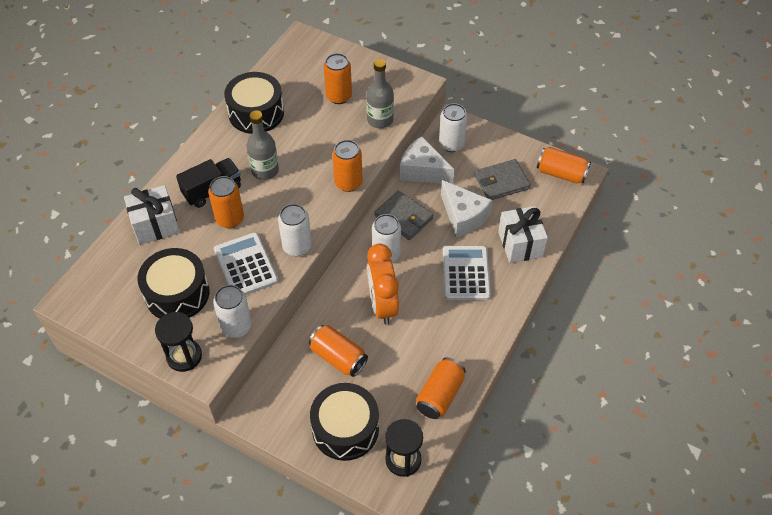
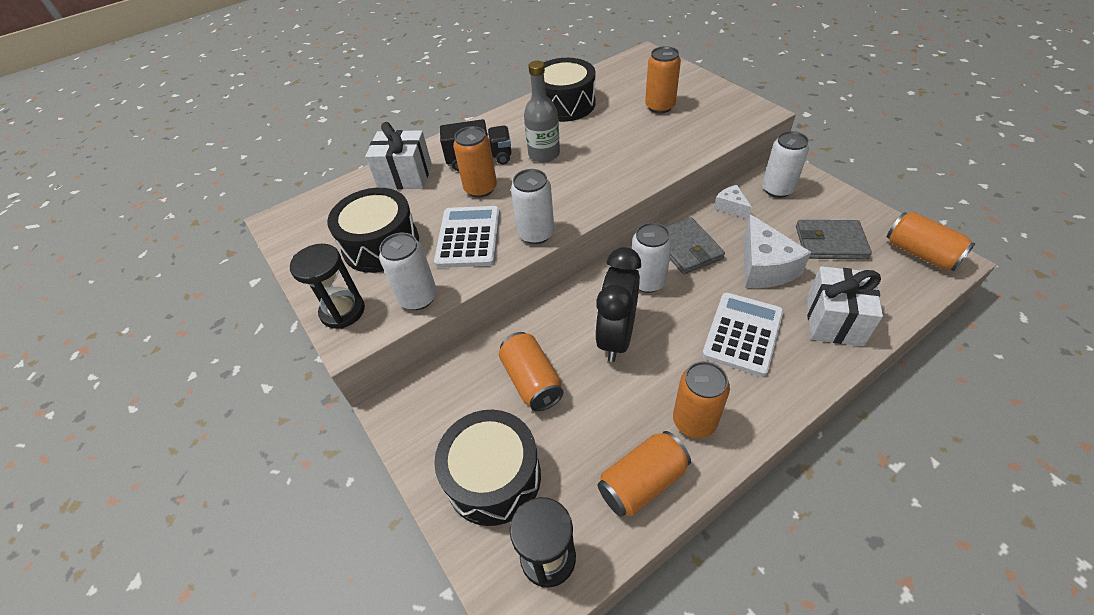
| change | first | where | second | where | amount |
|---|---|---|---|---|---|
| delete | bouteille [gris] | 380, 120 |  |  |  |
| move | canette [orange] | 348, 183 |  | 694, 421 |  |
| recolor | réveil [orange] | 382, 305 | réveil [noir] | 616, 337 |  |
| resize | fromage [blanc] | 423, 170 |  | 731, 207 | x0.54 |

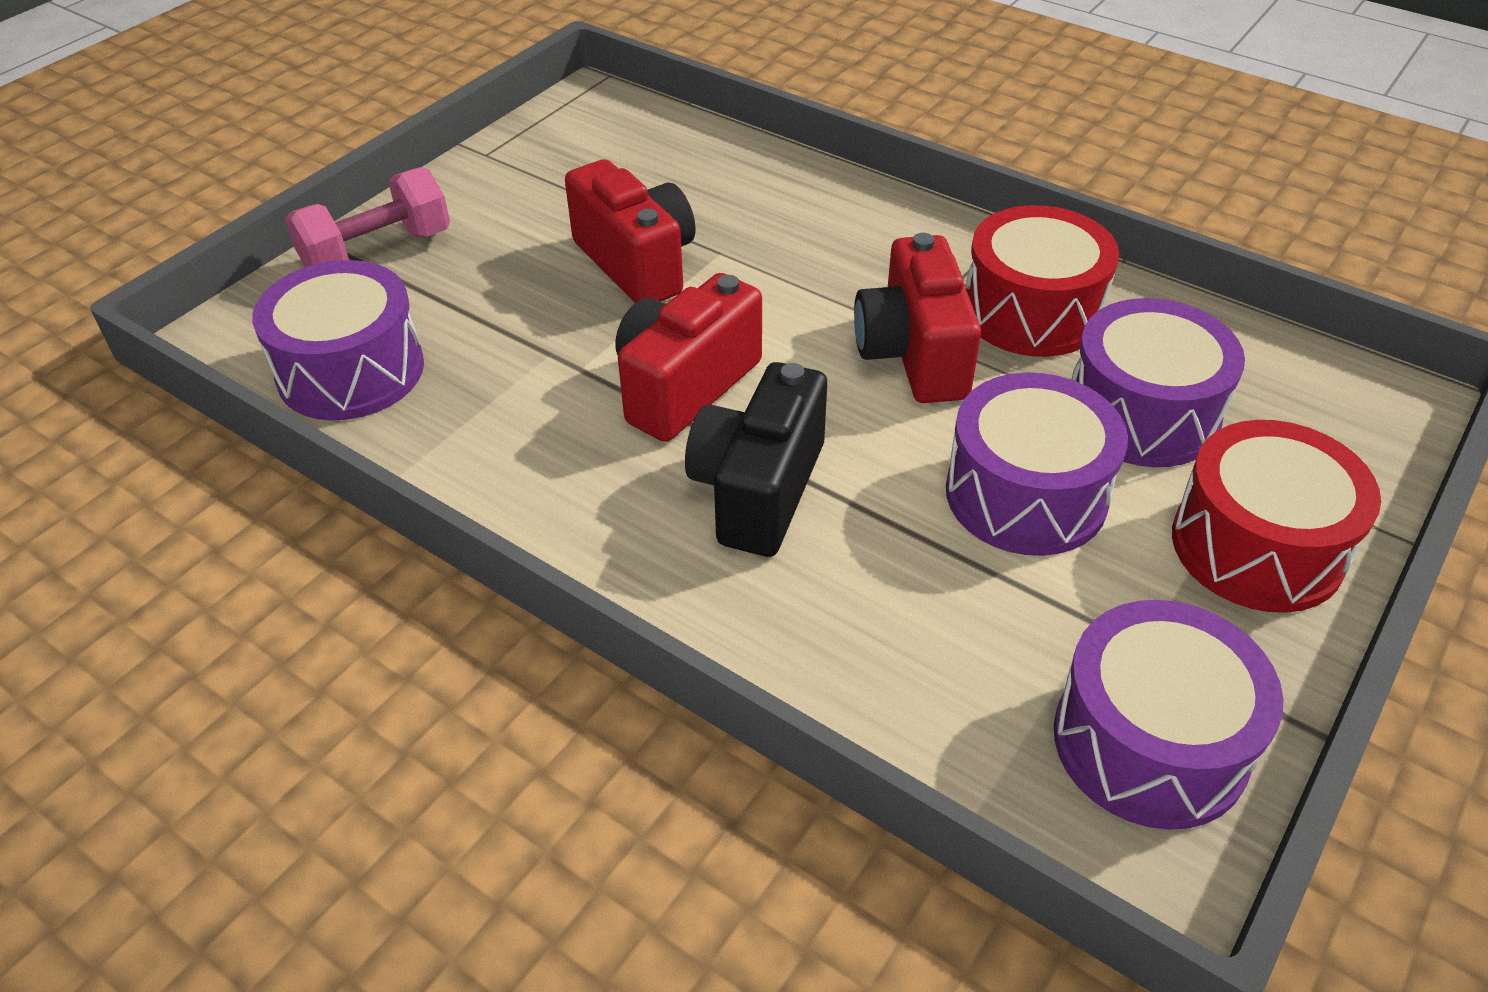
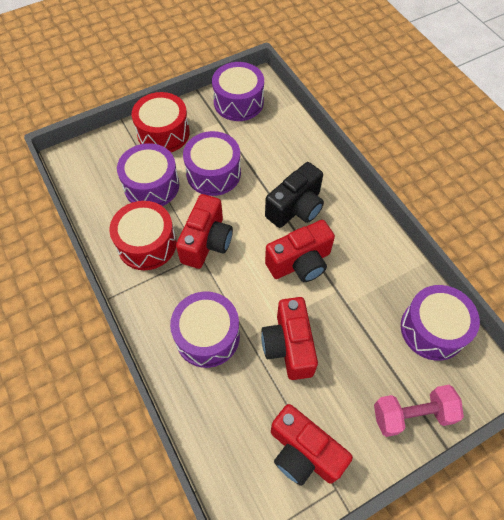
| change | first | where | second | where | amount |
|---|---|---|---|---|---|
| insert |  |  | tambour [violet] | 207, 336 |  |
| insert |  |  | appareil photo [rouge] | 303, 452 |  |

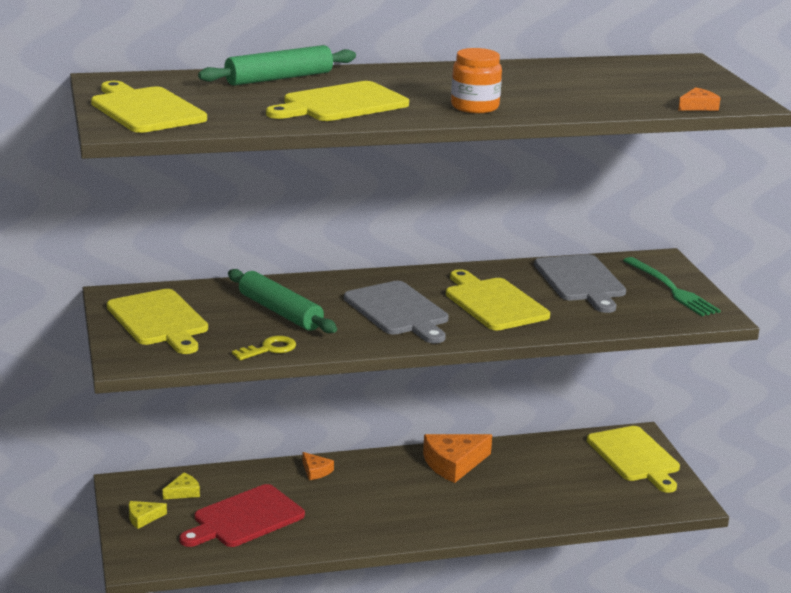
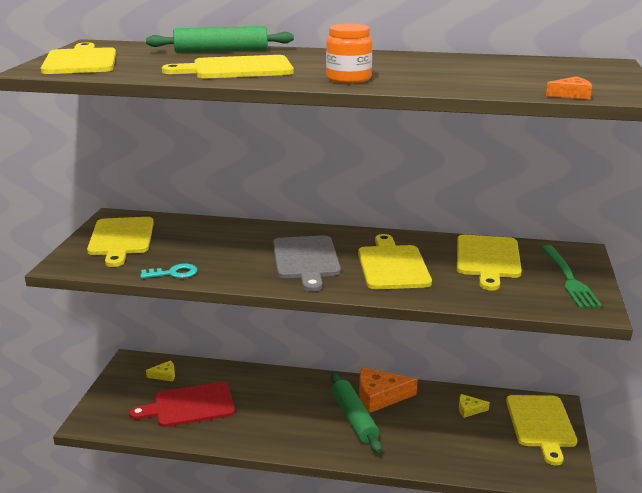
| change | first | where | second | where | amount |
|---|---|---|---|---|---|
| delete | fromage [orange] | 315, 471 |  |  |  |
| move | fromage [jaune] | 143, 518 |  | 469, 409 |  |
| move | rouleau à pâtisserie [vert] | 280, 312 |  | 354, 418 |  |
| recolor | clé [jaune] | 269, 349 | clé [turquoise] | 174, 273 |  |
| recolor | planche à découper [gris] | 581, 281 | planche à découper [jaune] | 487, 259 |  |

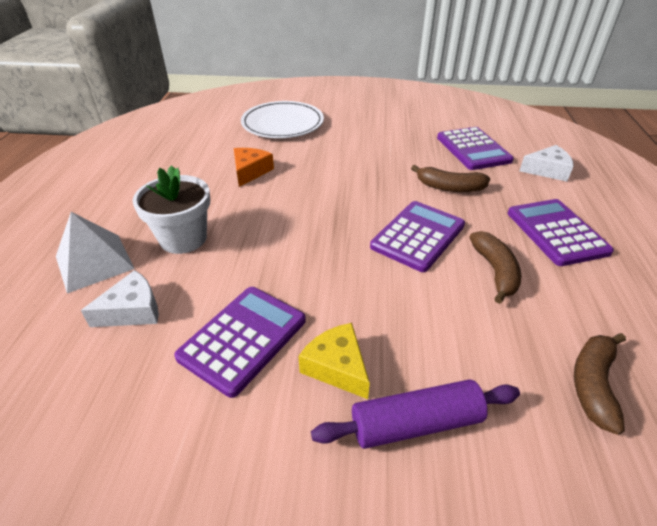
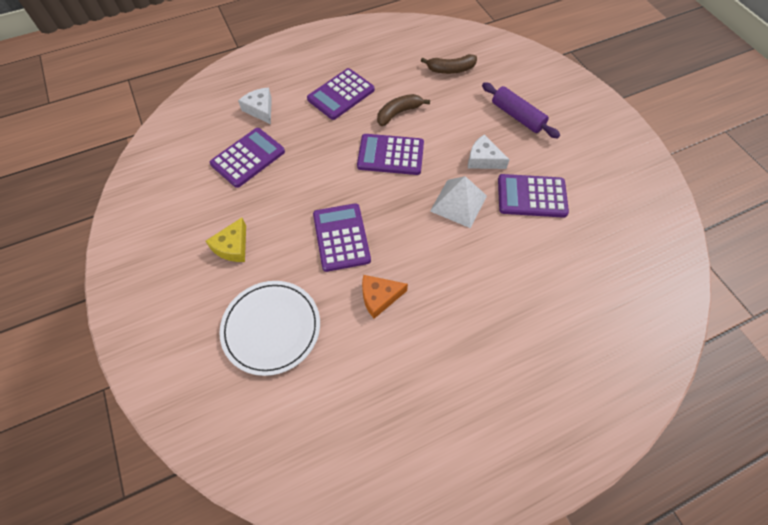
| change | first | where | second | where | amount |
|---|---|---|---|---|---|
| delete | pot de fleurs [blanc] | 183, 238 |  |  |  |
| delete | banane [marron] | 449, 187 |  |  |  |
| insert |  |  | calculatrice [violet] | 341, 237 |  |
| move | pyramide [blanc] | 94, 262 |  | 458, 203 |  |
| move | fromage [blanc] | 132, 310 |  | 483, 159 |  |
| move | fromage [jaune] | 337, 367 |  | 232, 246 |  |

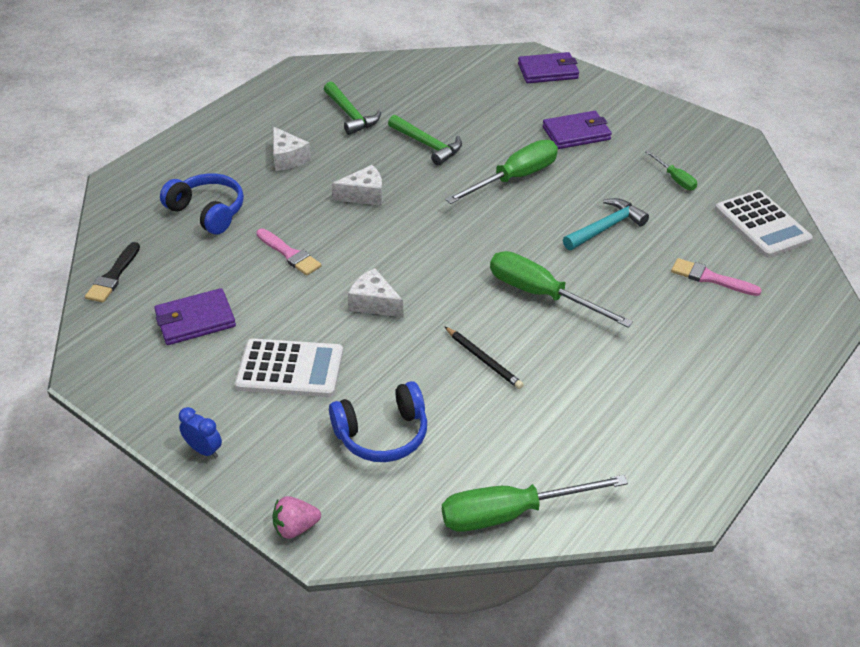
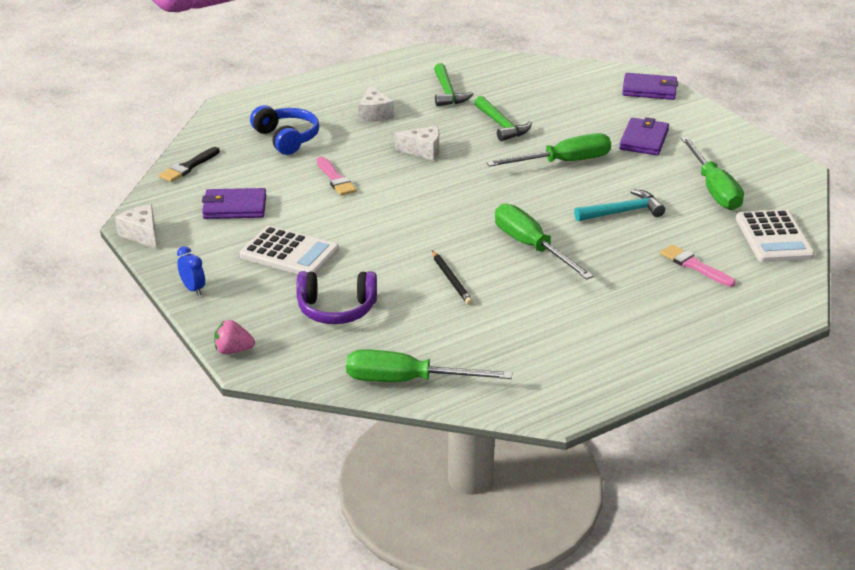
| change | first | where | second | where | amount |
|---|---|---|---|---|---|
| move | fromage [blanc] | 374, 303 |  | 142, 234 |  |
| recolor | casque audio [bleu] | 382, 434 | casque audio [violet] | 336, 309 |  |
| rotate | portefeuille [violet] | 576, 133 |  | 644, 140 | 75 degrees counterclockwise |
| resize | tournevis [vert] | 675, 179 |  | 713, 189 | x1.96 |

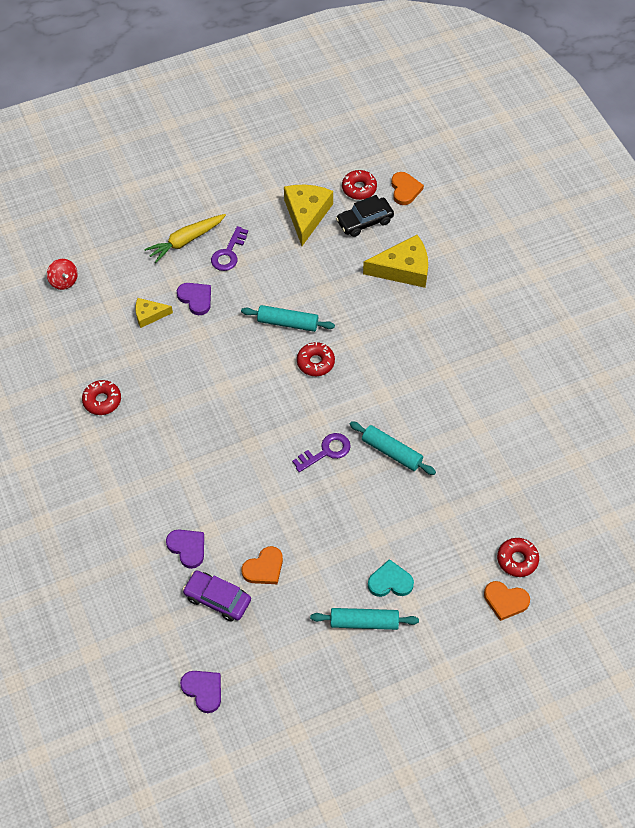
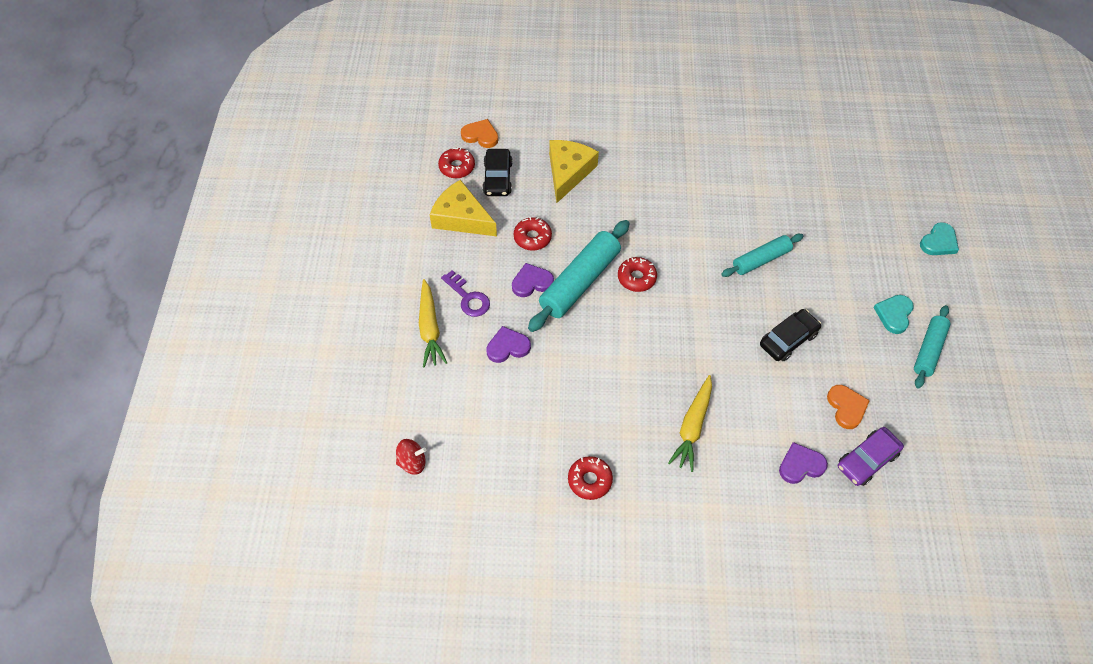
| change | first | where | second | where | amount |
|---|---|---|---|---|---|
| delete | fromage [jaune] | 149, 315 |  |  |  |
| delete | clé [violet] | 326, 451 |  |  |  |
| insert |  |  | carotte [jaune] | 692, 427 |  |
| insert |  |  | voiture [noir] | 788, 339 |  |
| move | cœur [violet] | 203, 690 |  | 532, 282 |  |
| move | beignet [rouge] | 517, 560 |  | 532, 237 |  |
| recolor | cœur [orange] | 505, 601 | cœur [turquoise] | 938, 242 |  |
| resize | rouleau à pâtisserie [turquoise] | 288, 323 |  | 579, 282 | x1.62 |

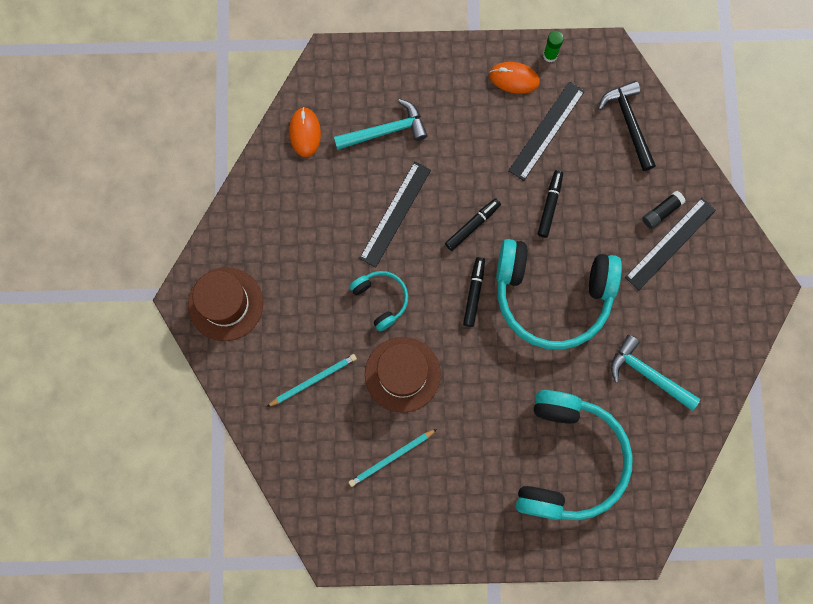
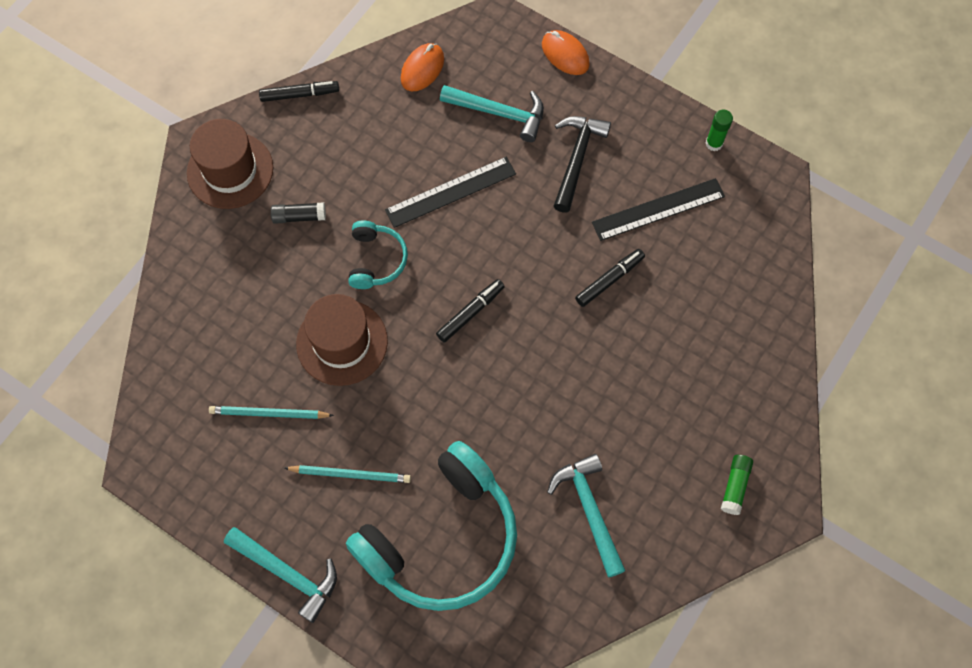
| change | first | where | second | where | amount |
|---|---|---|---|---|---|
| delete | casque audio [turquoise] | 552, 295 |  |  |  |
| delete | règle [noir] | 670, 243 |  |  |  |
| insert |  |  | marteau [turquoise] | 287, 573 |  |
| insert |  |  | bâton de colle [vert] | 735, 486 |  |
| move | crayon [turquoise] | 313, 380 |  | 350, 474 |  |
| move | feutre [noir] | 472, 226 |  | 300, 94 |  |
| move | souris [orange] | 514, 78 |  | 565, 54 |  |
| move | marteau [noir] | 629, 123 |  | 576, 159 |  |
| move | bâton de colle [noir] | 661, 212 |  | 299, 216 |  |

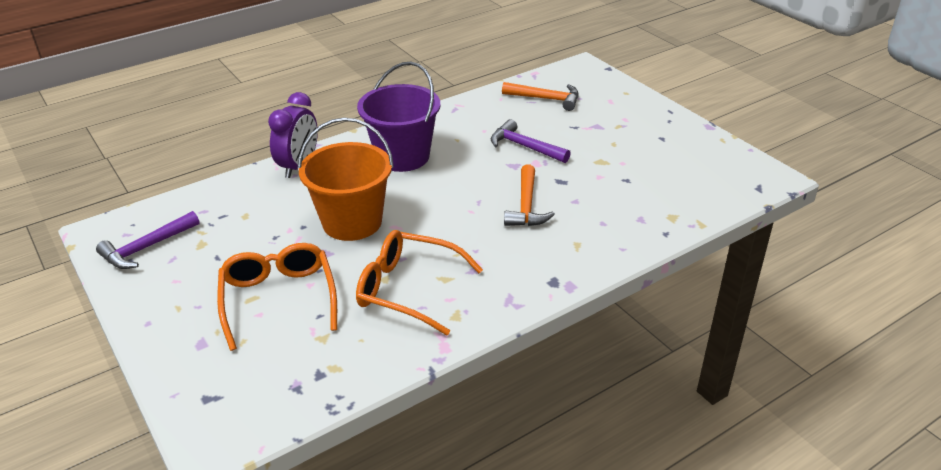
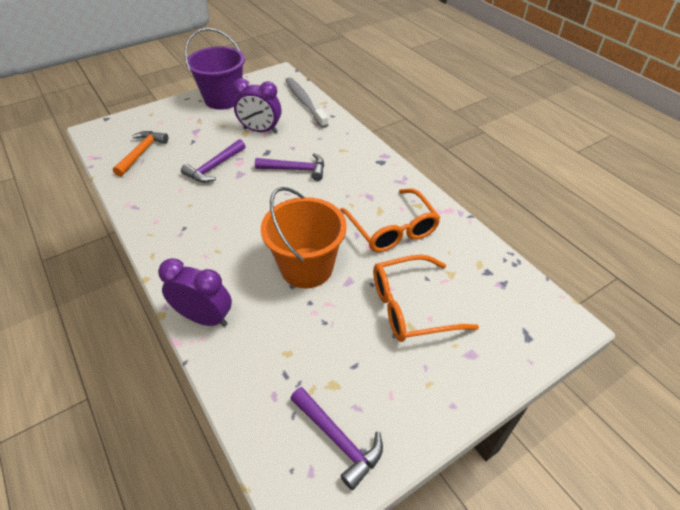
| change | first | where | second | where | amount |
|---|---|---|---|---|---|
| insert |  |  | réveil [violet] | 260, 130 |  |
| insert |  |  | brosse à dents [gris] | 305, 102 |  |
| move | seau [violet] | 402, 156 |  | 223, 99 |  |
| recolor | marteau [orange] | 526, 206 | marteau [violet] | 295, 169 |  |
| rotate | lunettes [orange] | 407, 289 |  | 393, 230 | 45 degrees counterclockwise |

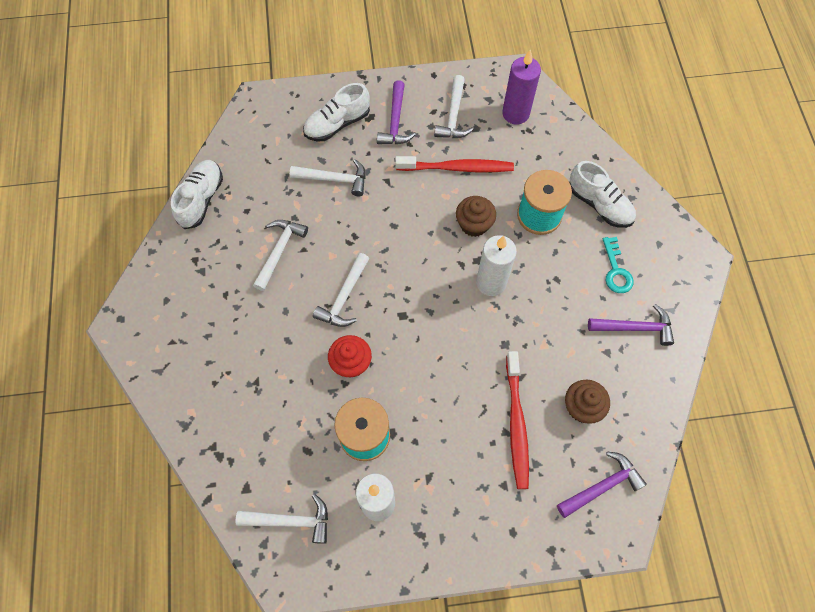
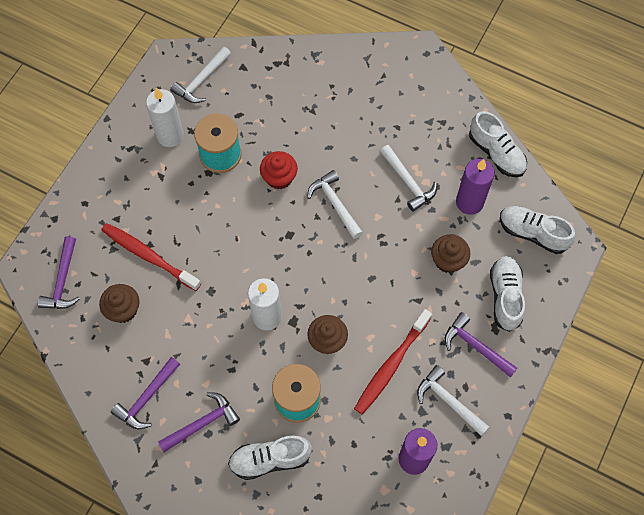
| change | first | where | second | where | amount |
|---|---|---|---|---|---|
| insert |  |  | bougie [violet] | 469, 202 |  |
| insert |  |  | chaussure [blanc] | 533, 233 |  |
| replace | marteau [blanc] | 335, 179 | muffin [marron] | 448, 260 |  |
| replace | clé [turquoise] | 616, 270 | marteau [violet] | 202, 423 |  |

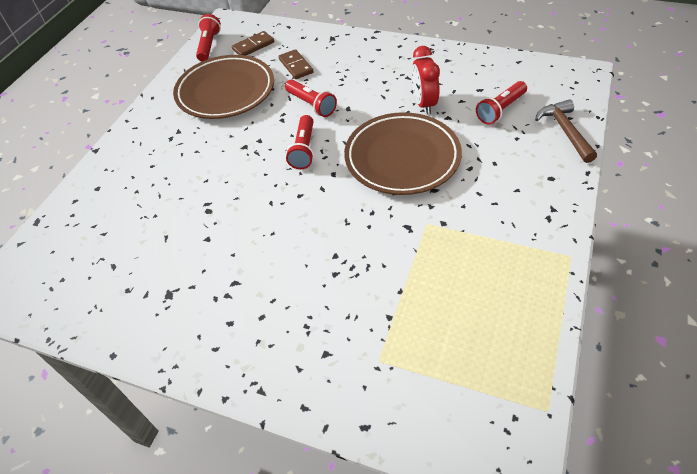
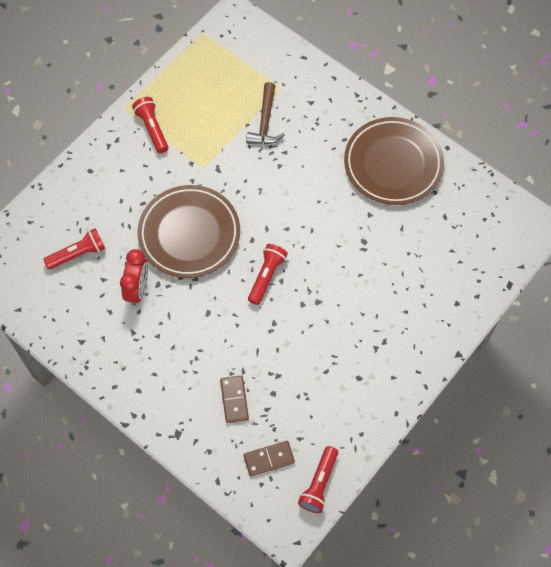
| change | first | where | second | where | amount |
|---|---|---|---|---|---|
| move | assiette [marron] | 225, 91 |  | 393, 164 |  |
| move | lampe de poche [rouge] | 311, 105 |  | 152, 129 |  |
| move | marteau [marron] | 565, 131 |  | 265, 122 |  |

